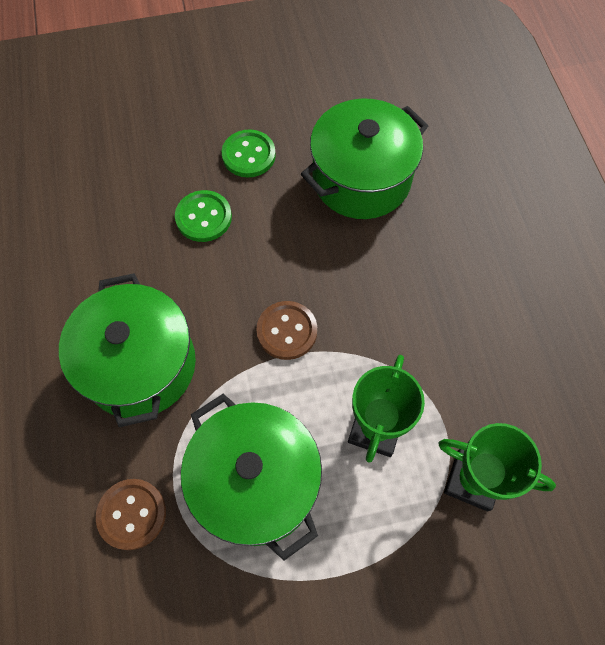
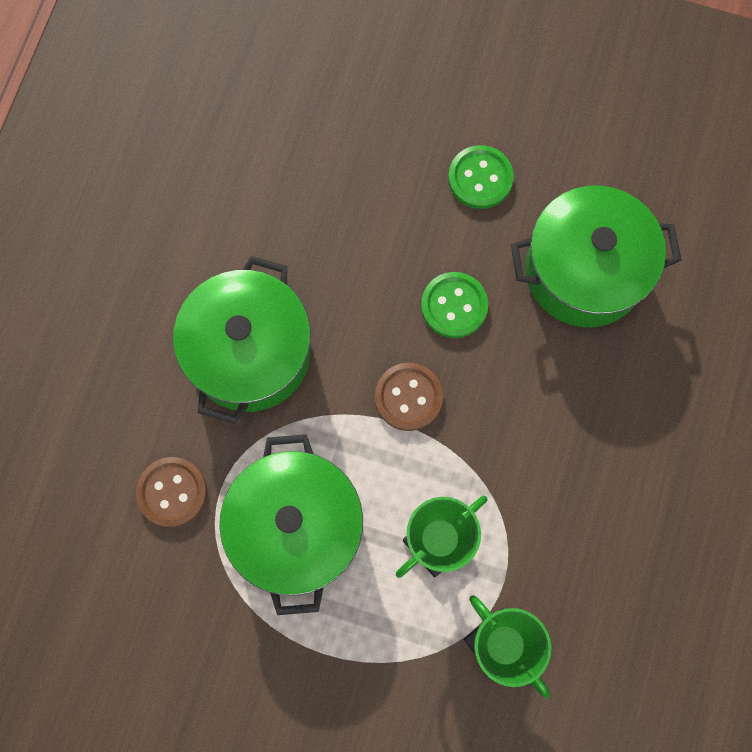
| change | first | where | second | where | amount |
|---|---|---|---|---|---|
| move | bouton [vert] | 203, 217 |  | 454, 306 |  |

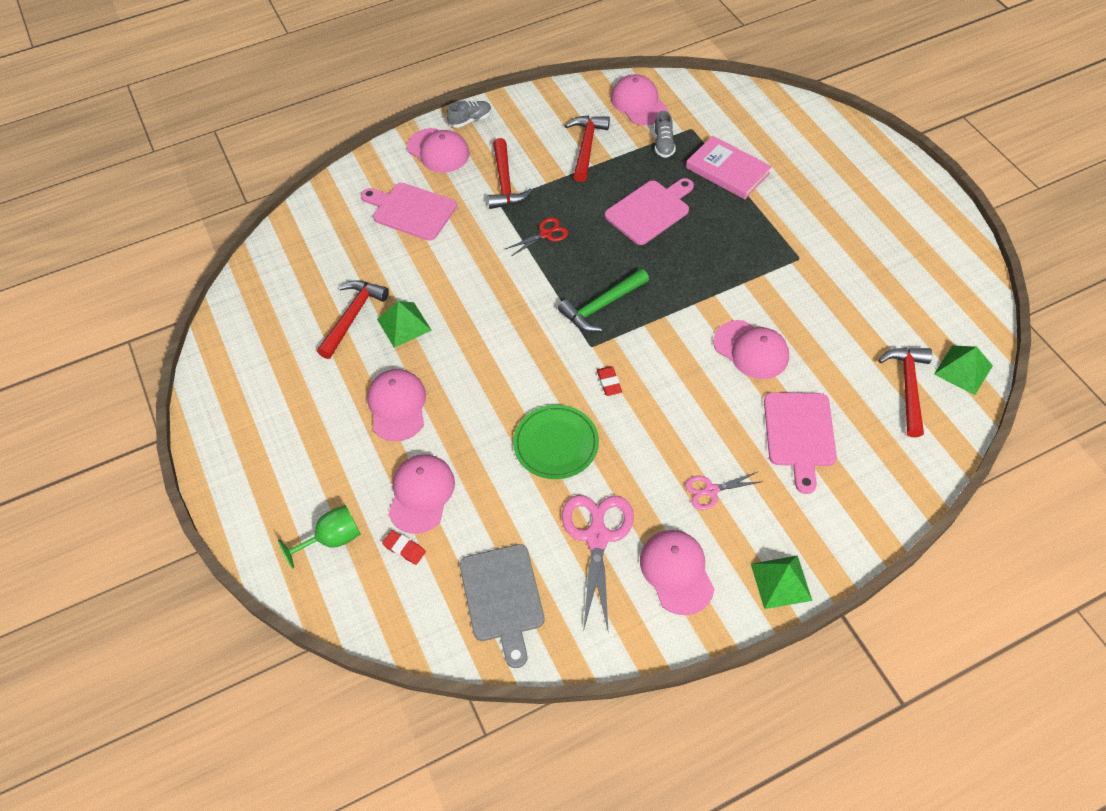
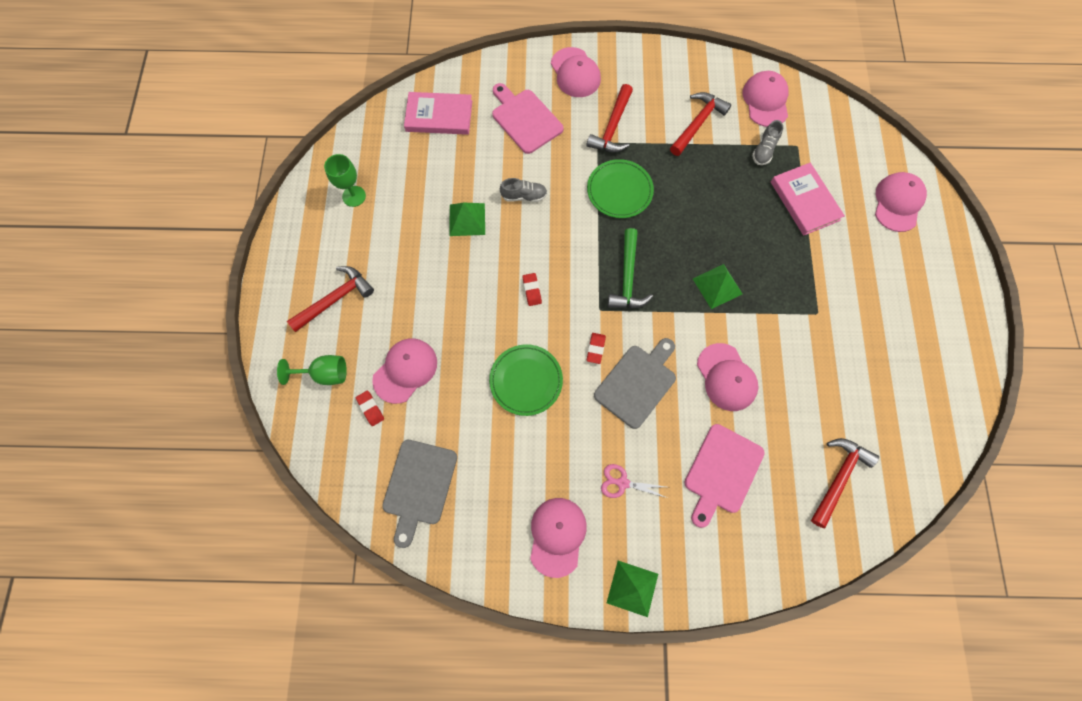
| change | first | where | second | where | amount |
|---|---|---|---|---|---|
| delete | ciseaux [rose] | 597, 536 |  |  |  |
| delete | planche à découper [rose] | 650, 211 |  |  |  |
| insert |  |  | verre à pied [vert] | 354, 196 |  |
| insert |  |  | livre [rose] | 439, 116 |  |
| insert |  |  | gomme [rouge] | 532, 290 |  |
| insert |  |  | planche à découper [gris] | 637, 383 |  |
| move | marteau [rouge] | 353, 316 |  | 335, 299 |  |
| move | casquette [rose] | 397, 406 |  | 898, 203 |  |
| move | chaussure [gris] | 470, 120 |  | 524, 196 |  |
| move | pyramide [vert] | 963, 369 |  | 717, 286 |  |
| replace | ciseaux [rouge] | 546, 234 | assiette [vert] | 619, 190 |  |
| rotate | marteau [vert] | 601, 306 |  | 627, 278 | 75 degrees counterclockwise |

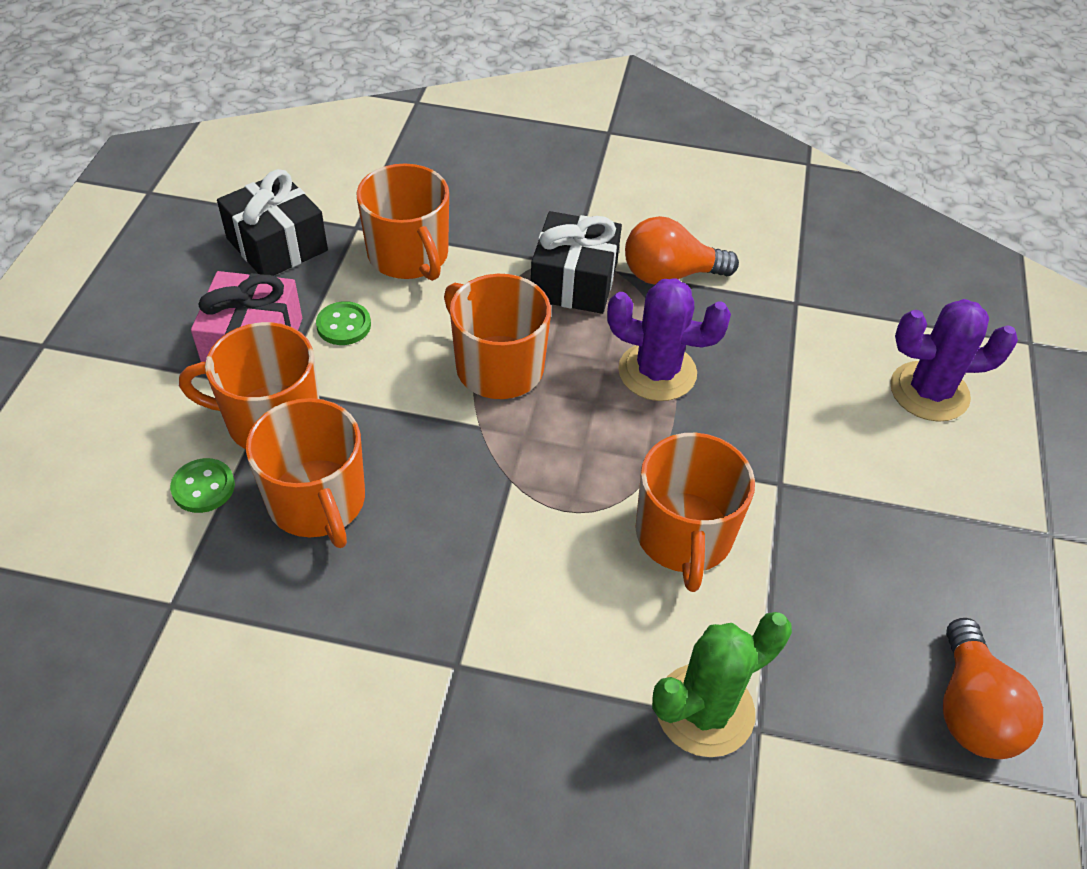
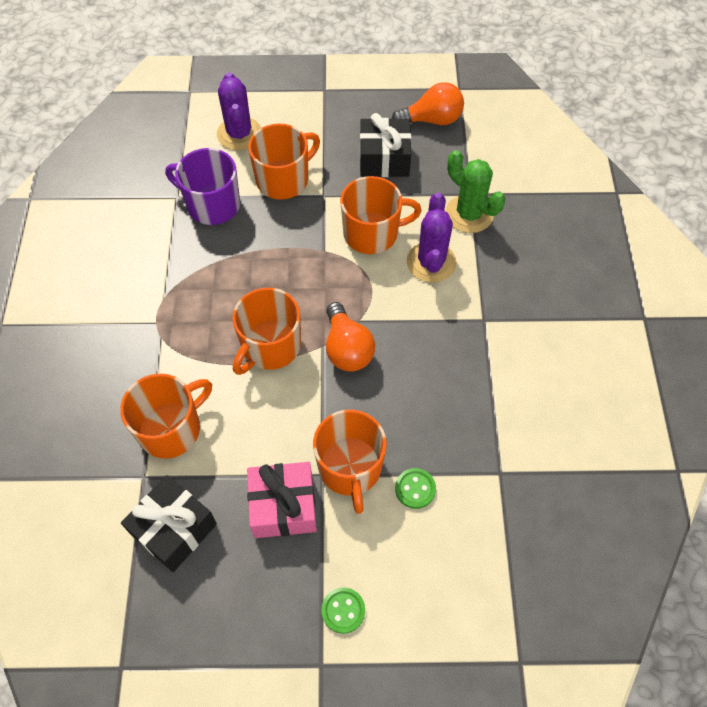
| change | first | where | second | where | amount |
|---|---|---|---|---|---|
| insert |  |  | tasse [violet] | 212, 204 |  |
| move | tasse [orange] | 317, 502 |  | 283, 180 |  |
| move | bouton [vert] | 344, 325 |  | 343, 610 |  |
| move | cadeau [noir] | 574, 281 |  | 384, 159 |  |
| move | cactus [violet] | 657, 372 |  | 431, 262 |  |
| move | ampoule [orange] | 669, 275 |  | 347, 349 |  |

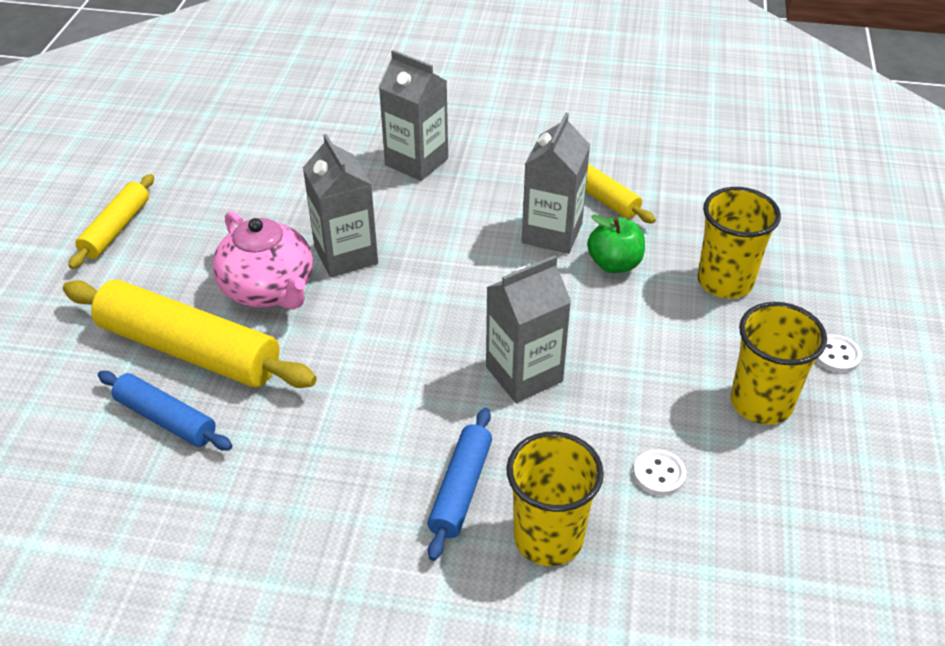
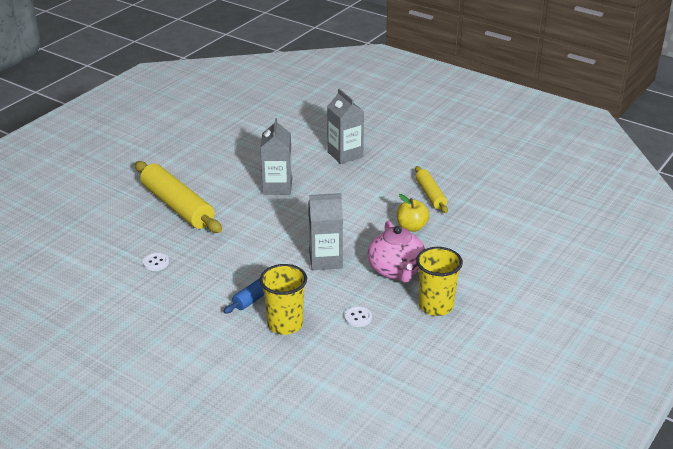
| change | first | where | second | where | amount |
|---|---|---|---|---|---|
| delete | rouleau à pâtisserie [jaune] | 116, 229 |  |  |  |
| delete | rouleau à pâtisserie [bleu] | 166, 419 |  |  |  |
| delete | brique de lait [gris] | 552, 233 |  |  |  |
| delete | gobelet [jaune] | 725, 281 |  |  |  |
| move | théière [rose] | 269, 289 |  | 396, 270 |  |
| move | bouton [blanc] | 836, 355 |  | 156, 263 |  |
| recolor | pomme [vert] | 614, 264 | pomme [jaune] | 411, 227 |  |

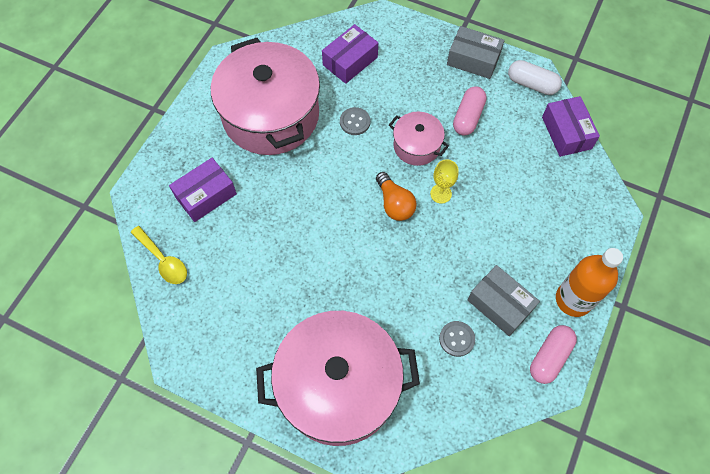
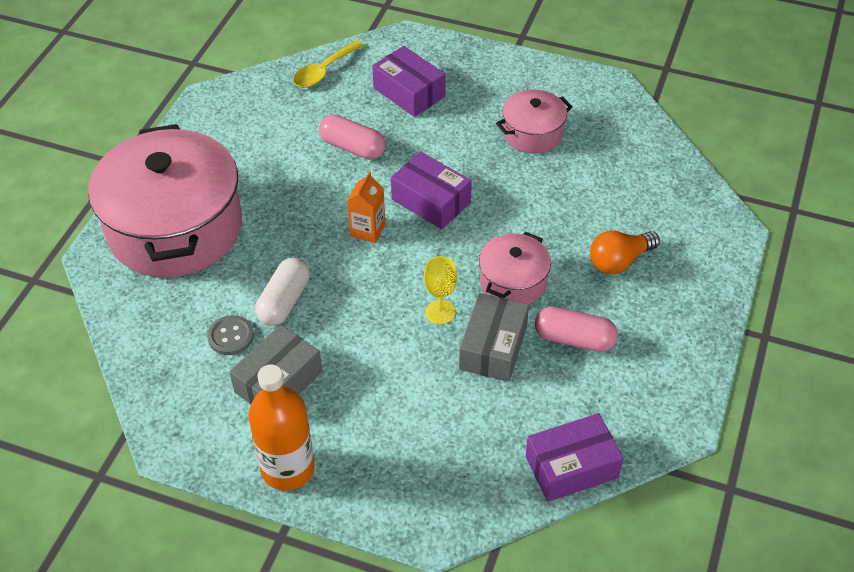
| change | first | where | second | where | amount |
|---|---|---|---|---|---|
| delete | bouton [gris] | 355, 122 |  |  |  |
| insert |  |  | brique de lait [orange] | 367, 230 |  |
| move | boîte [violet] | 350, 61 |  | 431, 201 |  |
| move | ampoule [orange] | 394, 204 |  | 619, 261 |  |
| move | boîte [gris] | 473, 60 |  | 493, 347 |  |
| move | gélule [blanc] | 532, 84 |  | 284, 301 |  |
| move | gélule [rose] | 549, 357 |  | 352, 147 |  |
| resize | marmite [rose] | 270, 115 |  | 532, 133 | x0.48 |

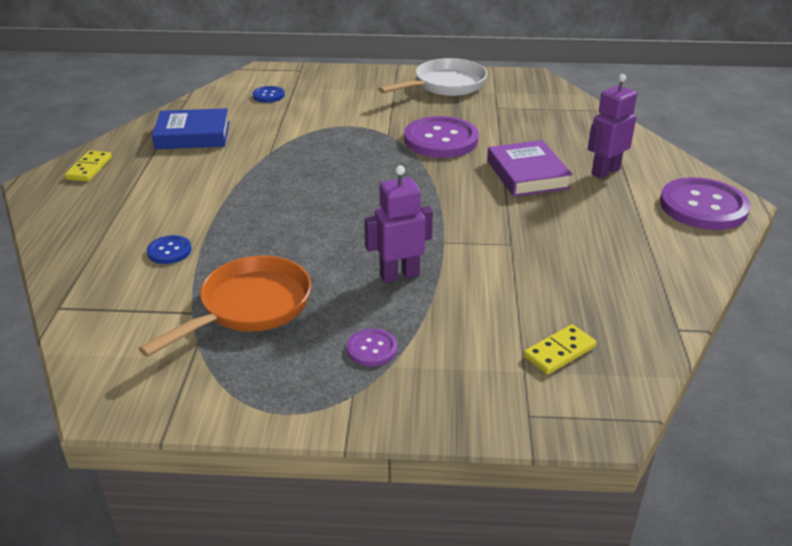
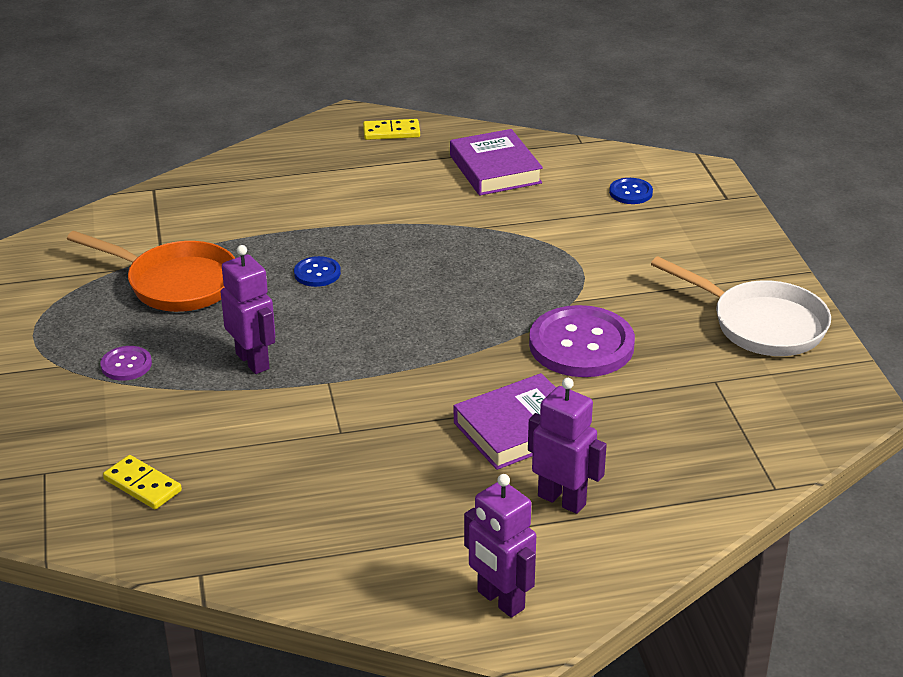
| change | first | where | second | where | amount |
|---|---|---|---|---|---|
| move | bouton [bleu] | 169, 251 |  | 317, 273 |  |
| replace | bouton [violet] | 703, 206 | robot [violet] | 500, 600 |  |
| recolor | livre [bleu] | 193, 135 | livre [violet] | 495, 169 |  |

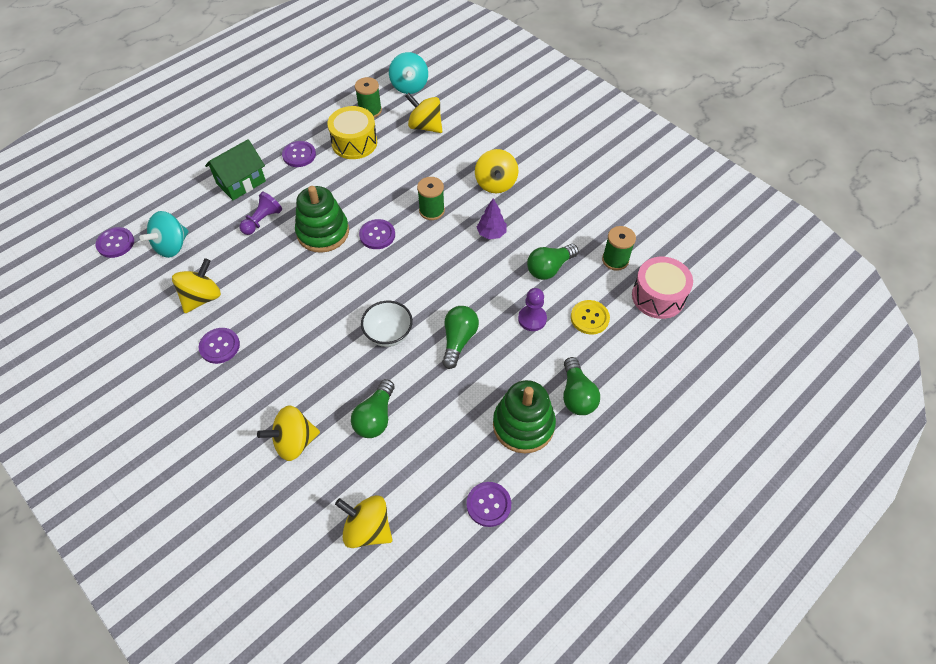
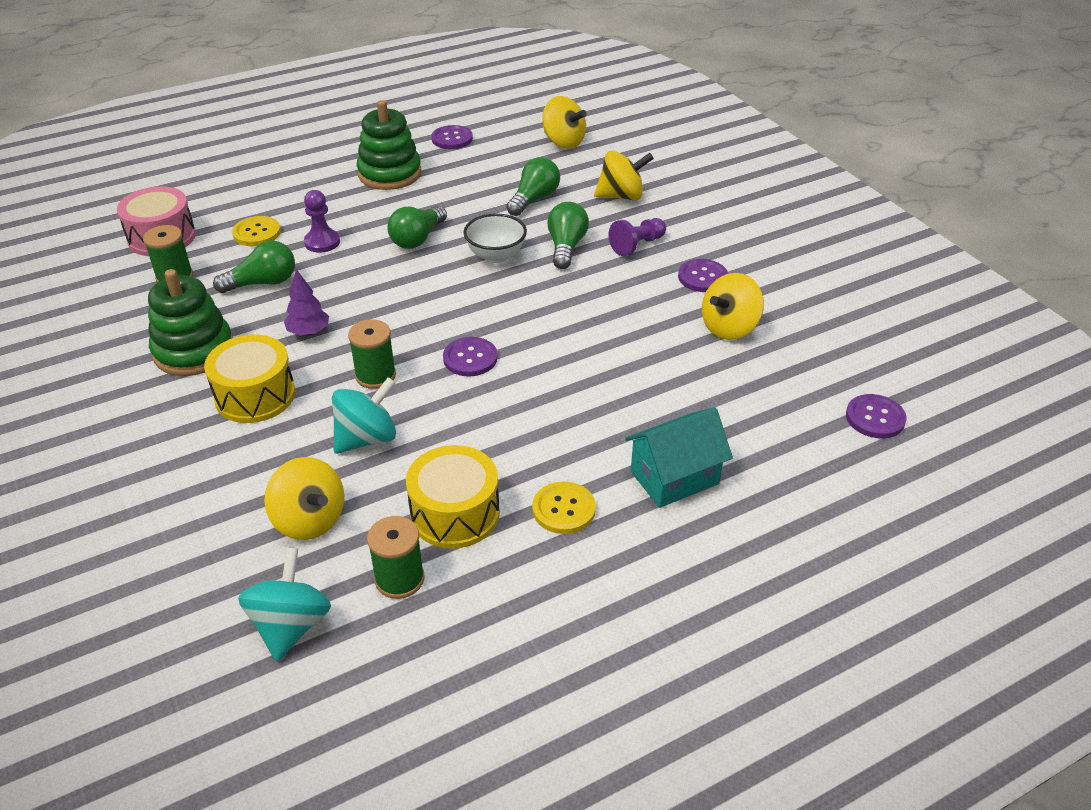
| change | first | where | second | where | amount |
|---|---|---|---|---|---|
| move | toupie [turquoise] | 172, 246 |  | 367, 438 |  |
| move | pion [violet] | 262, 220 |  | 637, 245 |  |
| move | jouet à empiler [vert] | 323, 232 |  | 194, 351 |  |
| move | ampoule [vert] | 577, 395 |  | 566, 247 |  |
| replace | toupie [jaune] | 495, 183 | tambour [jaune] | 255, 395 |  |
| recolor | maison [vert] | 241, 182 | maison [turquoise] | 674, 478 |  |
| recolor | bouton [violet] | 299, 155 | bouton [jaune] | 564, 509 |  |

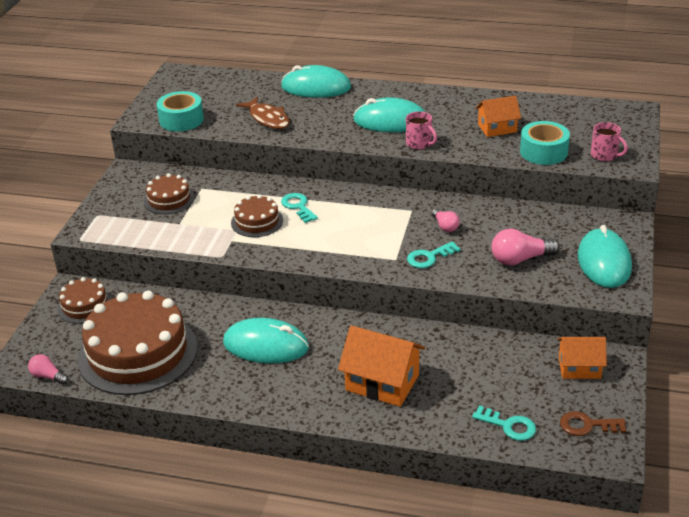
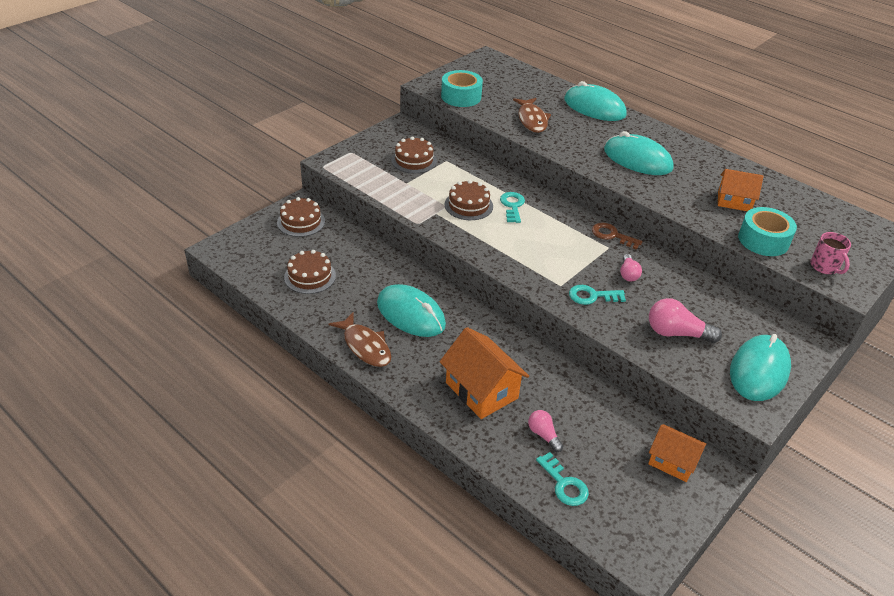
| change | first | where | second | where | amount |
|---|---|---|---|---|---|
| delete | tasse [rose] | 419, 144 |  |  |  |
| insert |  |  | poisson [marron] | 365, 346 |  |
| move | ampoule [rose] | 48, 376 |  | 543, 435 |  |
| move | clé [marron] | 587, 425 |  | 612, 235 |  |
| resize | gâteau [marron] | 138, 353 |  | 310, 276 | x0.48 |

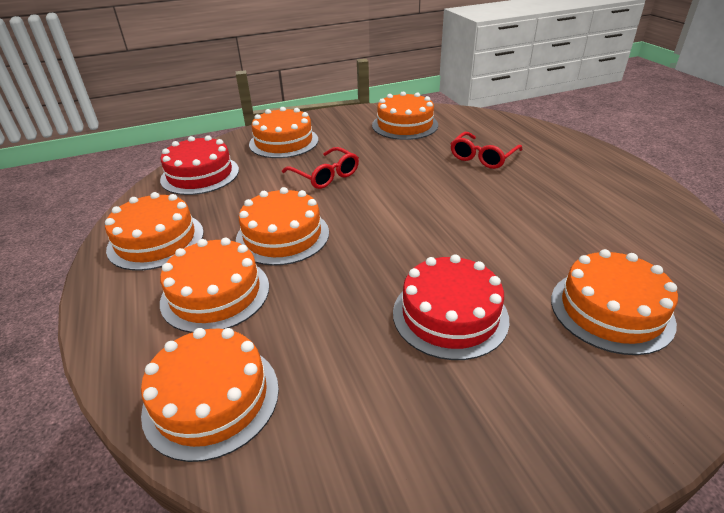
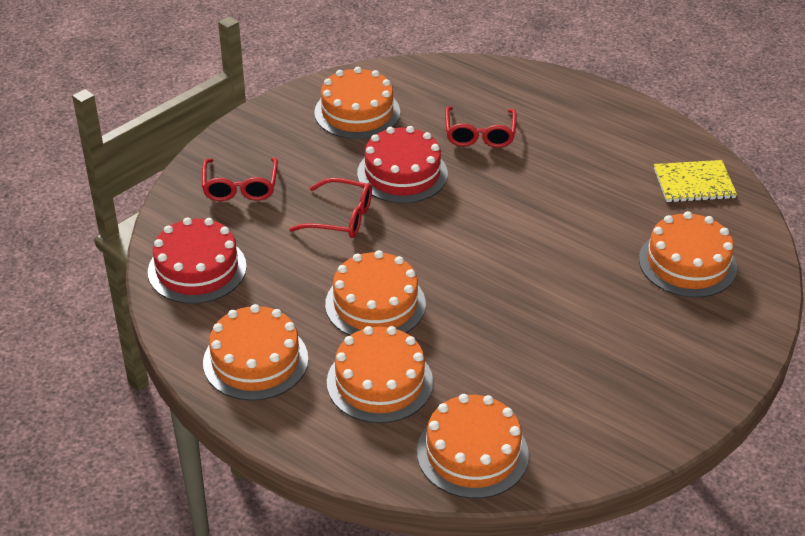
| change | first | where | second | where | amount |
|---|---|---|---|---|---|
| insert |  |  | carnet [jaune] | 694, 183 |  |
| move | gâteau [rouge] | 450, 315 |  | 402, 173 |  |
| replace | gâteau [orange] | 283, 142 | lunettes [rouge] | 240, 187 |  |

